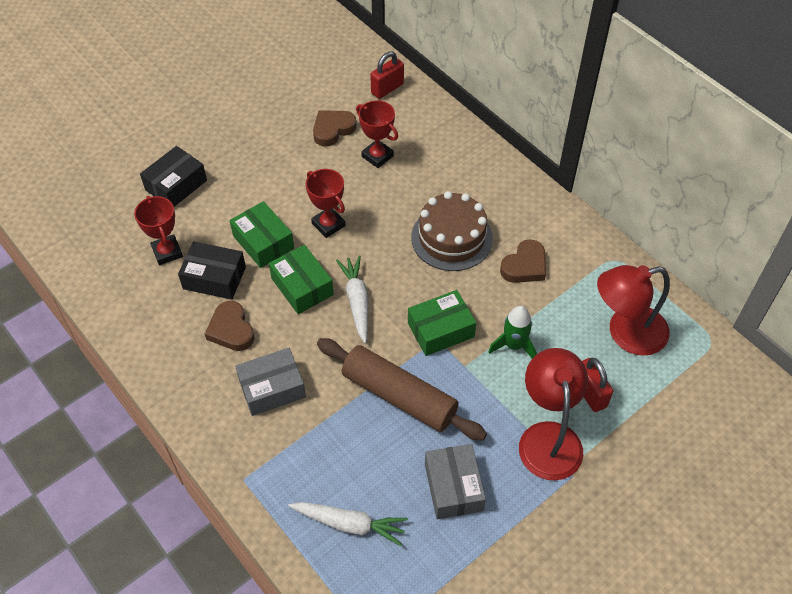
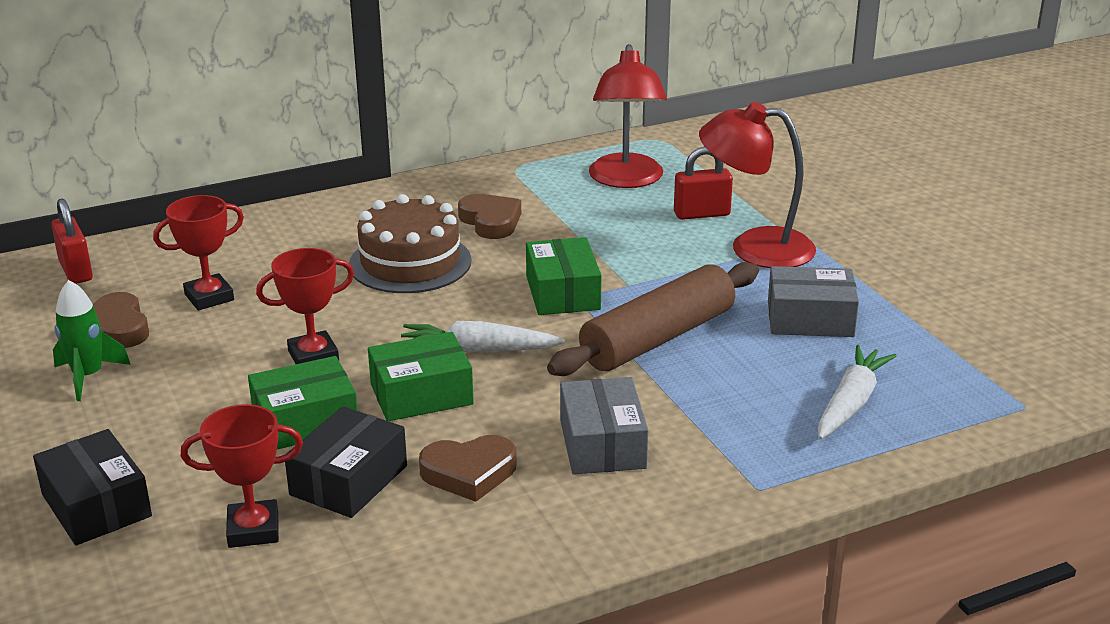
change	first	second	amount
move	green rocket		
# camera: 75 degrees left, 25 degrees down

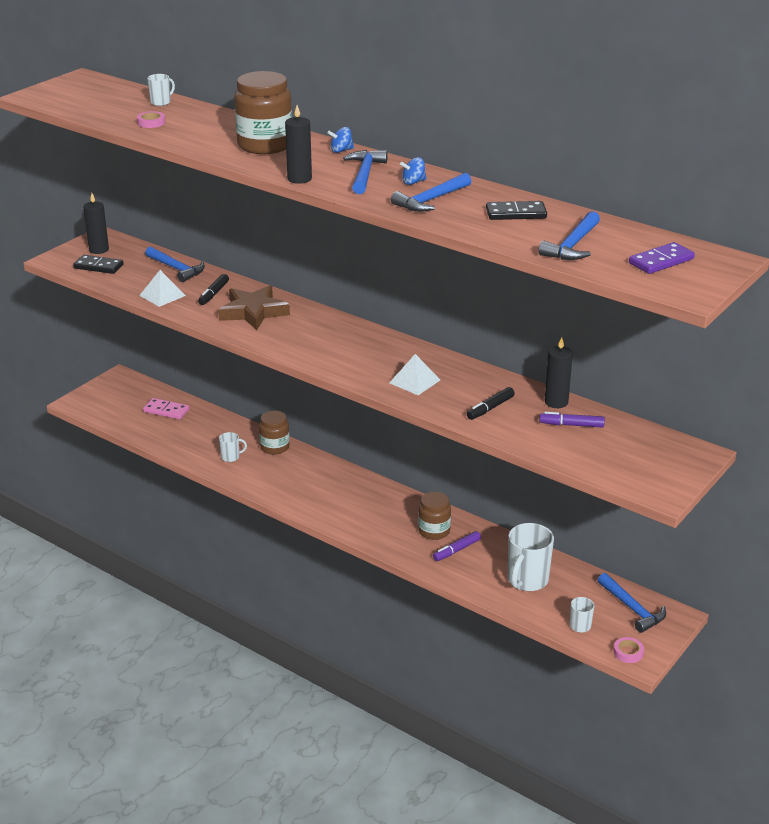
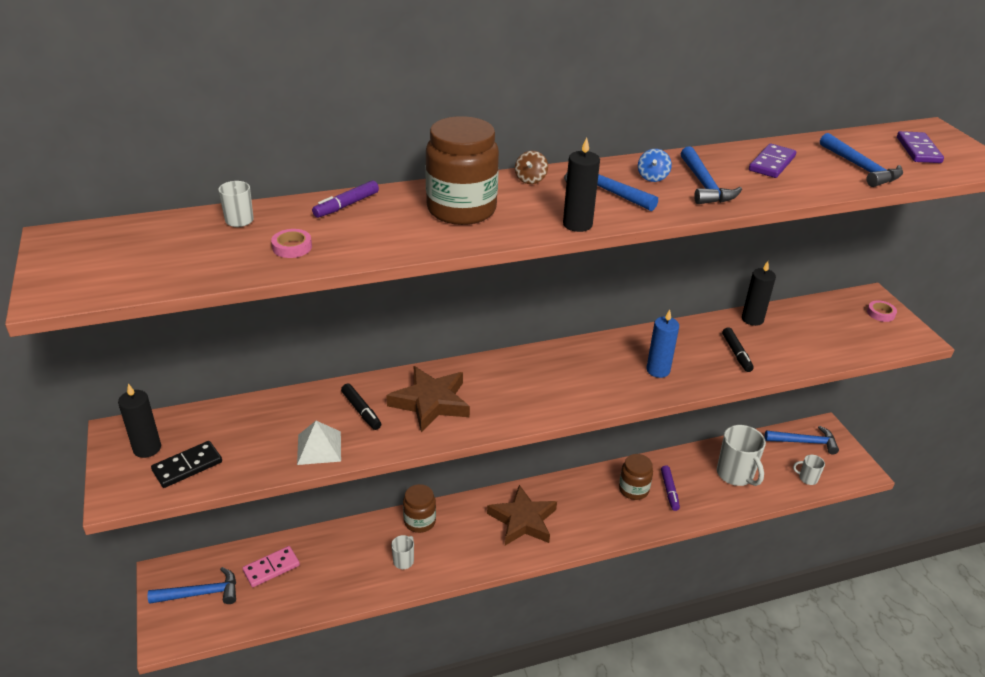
change	first	second	amount
insert		brown star (2nd from left)	
move	blue hammer (1st from left)		
move	purple marker (2nd from left in the first image)	purple marker (1st from left)	
move	pink tape (2nd from left)		
replace	white pyramid (2nd from left)	blue candle	
recolor	blue spinning top (1st from left)	brown spinning top	
recolor	black domino (2nd from left)	purple domino (1st from left)	
# camera: 55 degrees left, 5 degrees up

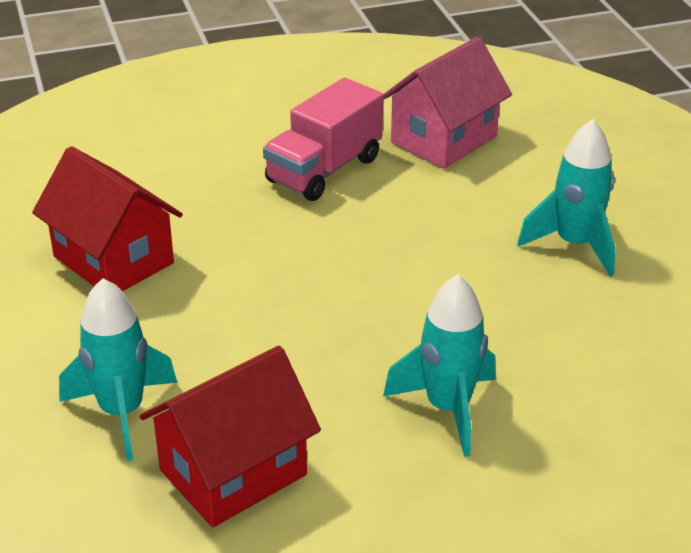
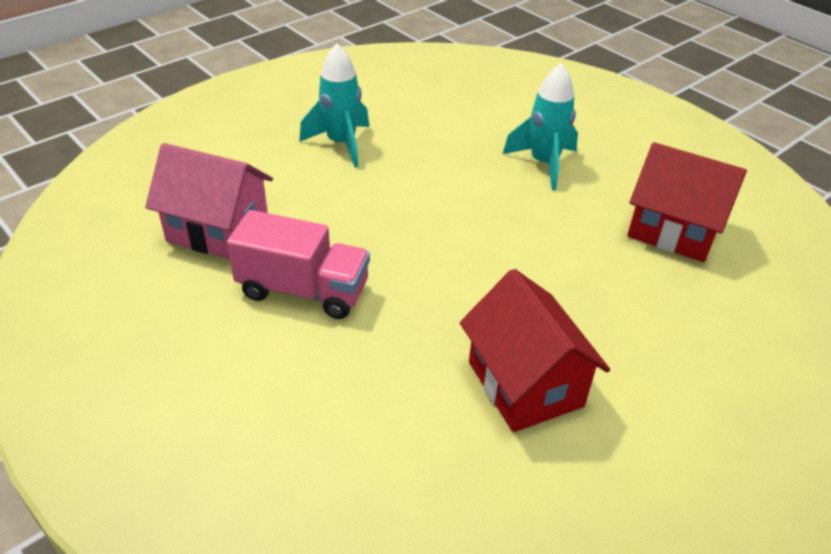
change	first	second	amount
delete	turquoise rocket (1st from left)		
rotate	red house (1st from left)		45 degrees counterclockwise
# camera: 115 degrees left, 5 degrees up

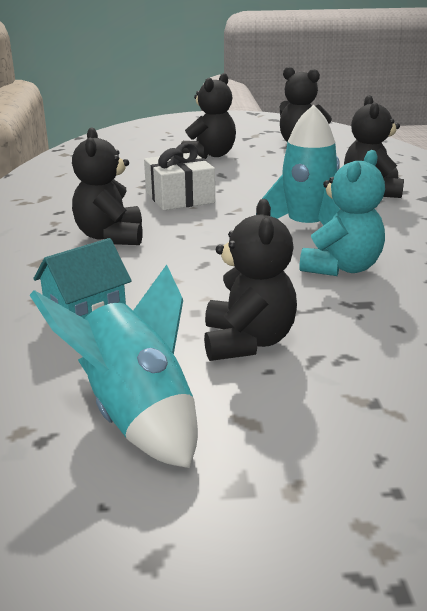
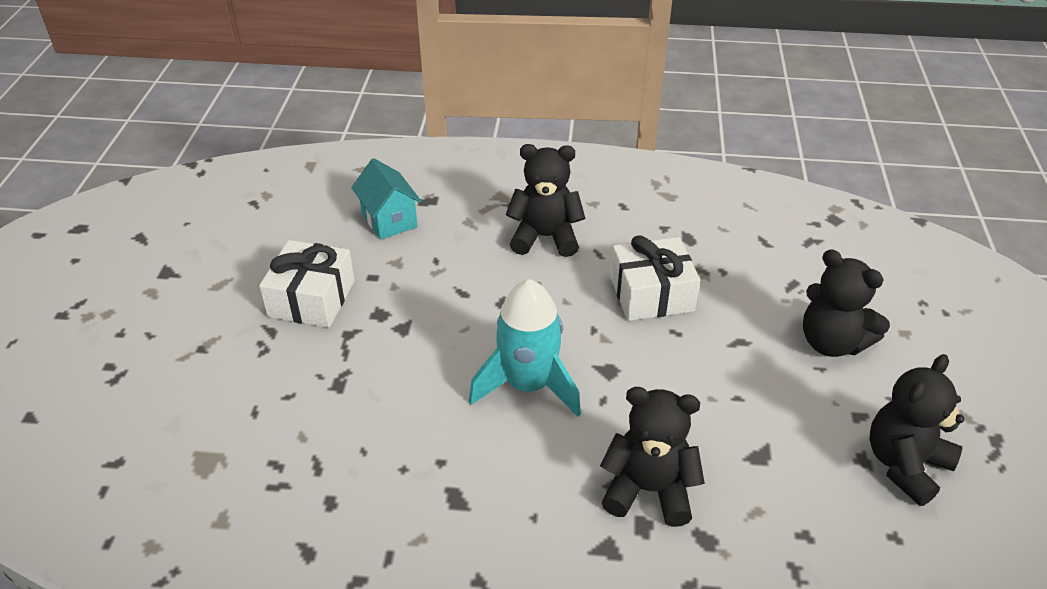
change	first	second	amount
delete	turquoise rocket (1st from left)		
delete	turquoise teddy bear		
replace	black teddy bear (3rd from left)	white gift (1st from left)	
# camera: 100 degrees right, 15 degrees up

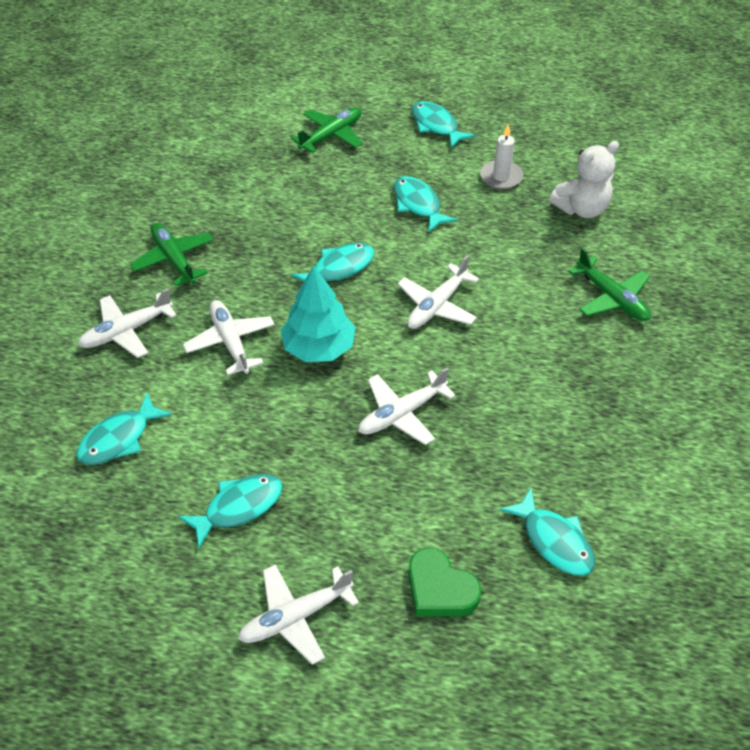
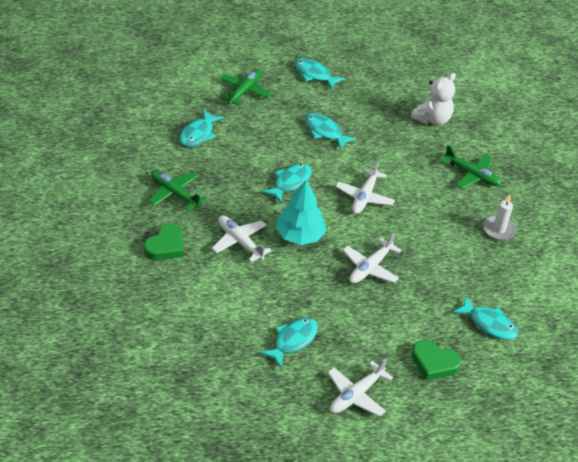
change	first	second	amount
move	turquoise fish (1st from left)		
move	white candle		
replace	white plane (1st from left)	green heart (1st from left)	
# camera: 20 degrees left, 5 degrees down

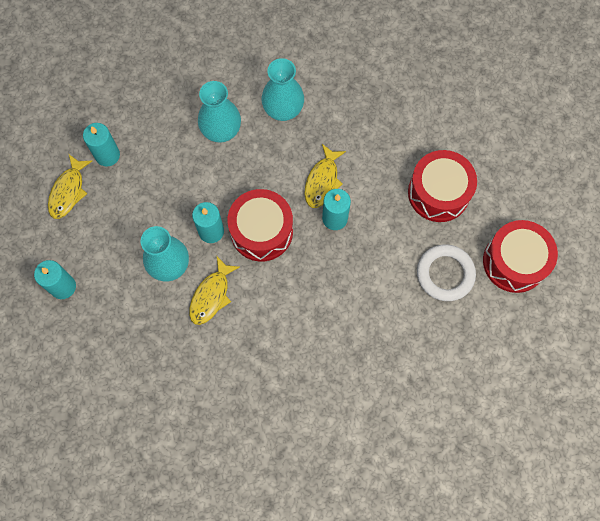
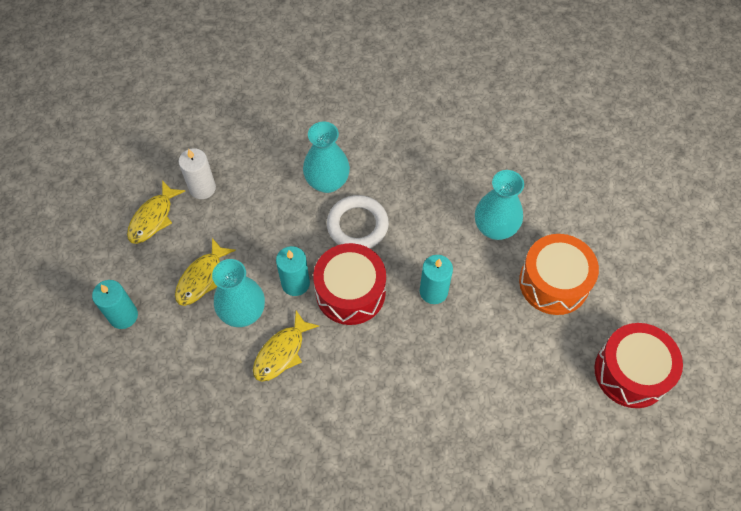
change	first	second	amount
move	turquoise vase (3rd from left)		
move	yellow fish (3rd from left in the first image)	yellow fish (2nd from left)	
move	white ring		
recolor	turquoise candle (2nd from left)	white candle	
recolor	red drum (2nd from left)	orange drum	
# camera: 10 degrees right, 10 degrees down

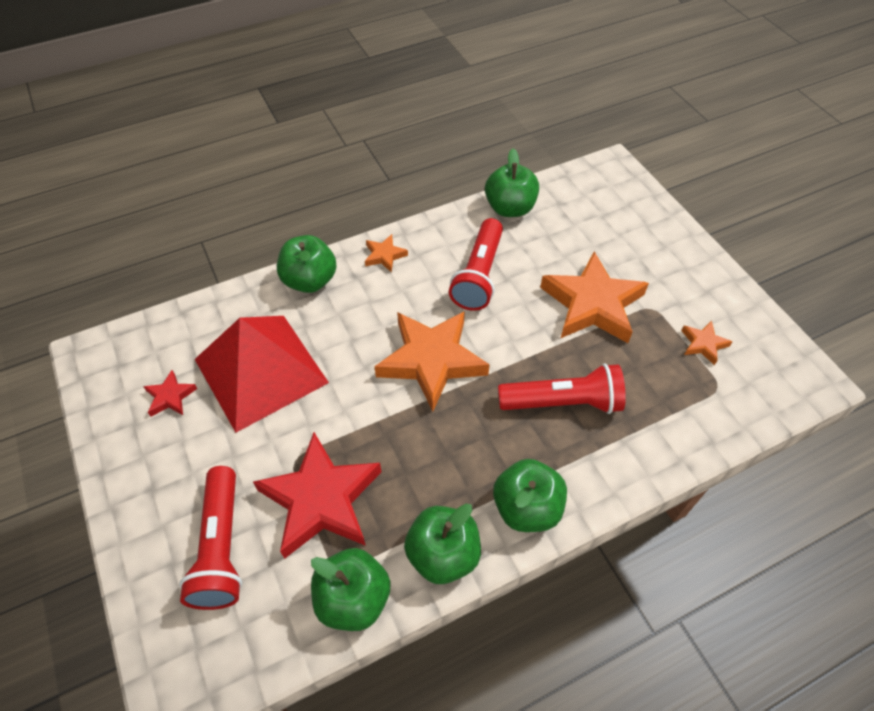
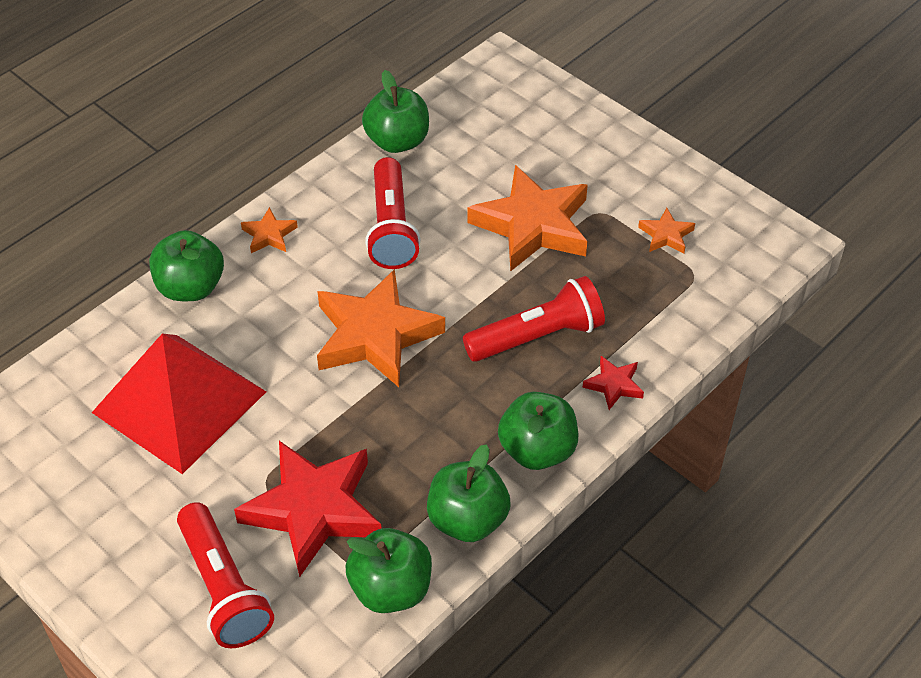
change	first	second	amount
move	red star (1st from left in the first image)	red star (2nd from left)	
# camera: 20 degrees left, 5 degrees down

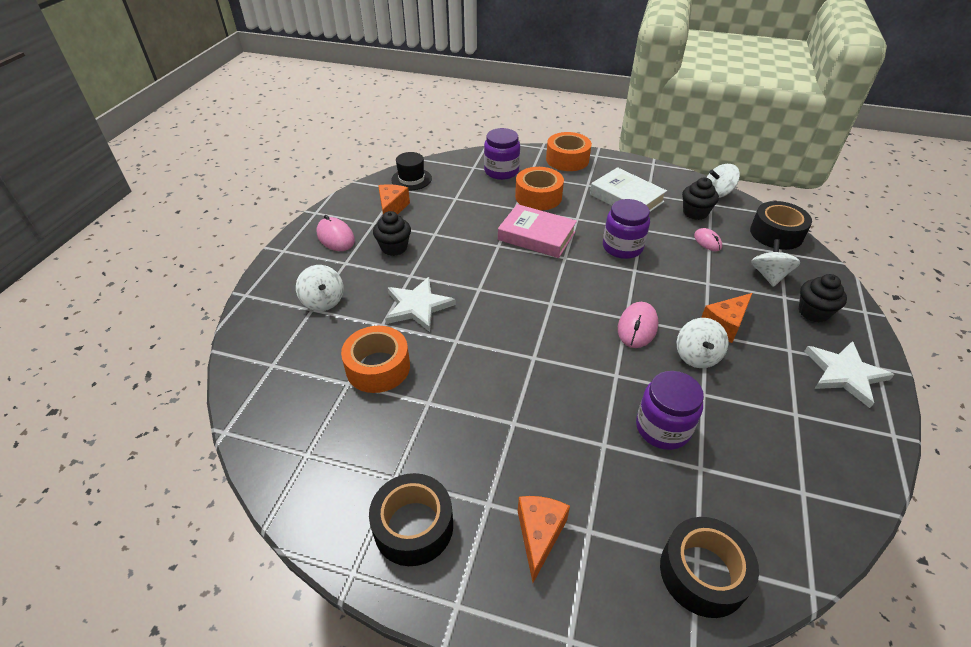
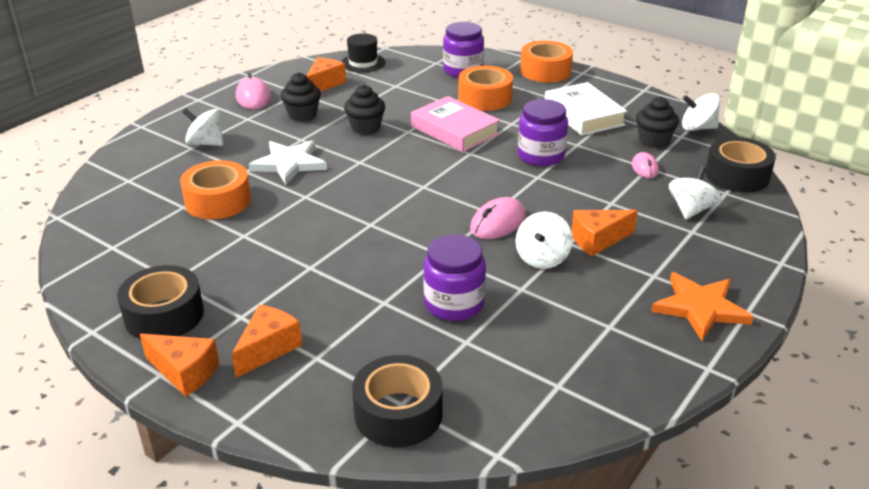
change	first	second	amount
insert		orange cheese (1st from left)	
move	black cupcake (3rd from left in the first image)	black cupcake (2nd from left)	
recolor	white star (2nd from left)	orange star	
rotate	white spinning top (1st from left)		120 degrees clockwise
# camera: 20 degrees right, 10 degrees down

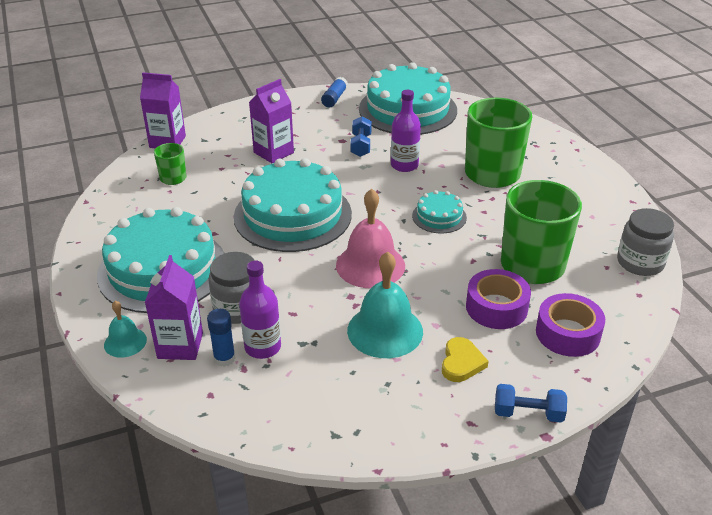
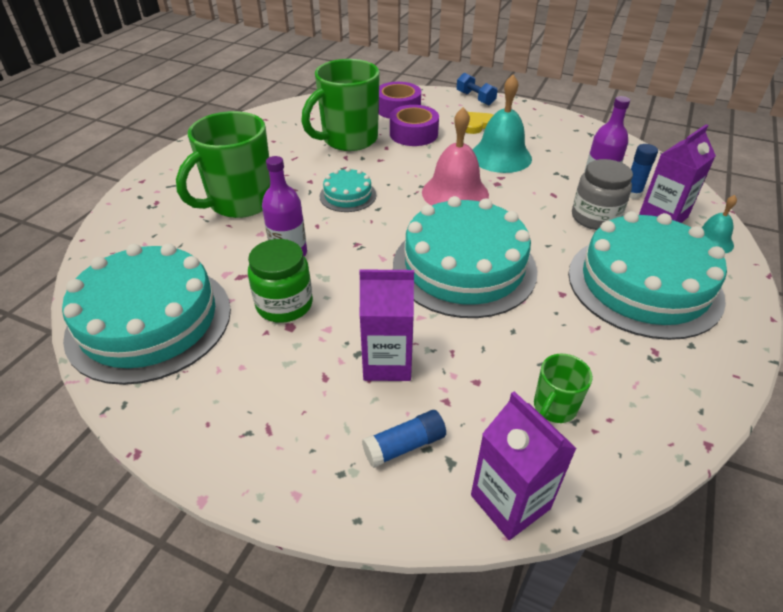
change	first	second	amount
delete	grey jar (2nd from left)		
move	blue glue stick (2nd from left in the first image)	blue glue stick (1st from left)	
replace	blue dumbbell (1st from left)	green jar	
# camera: 135 degrees left, 5 degrees up

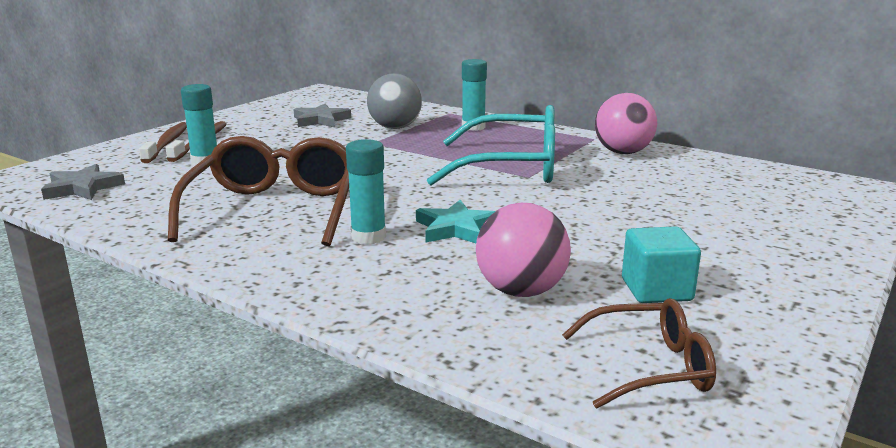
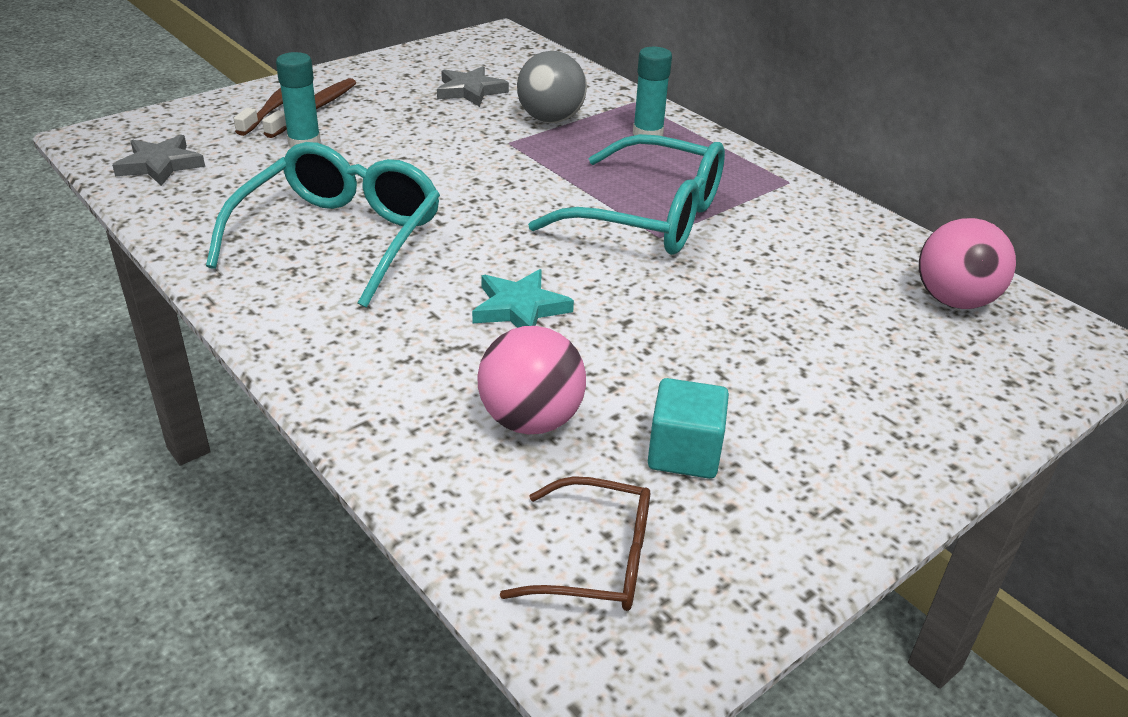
change	first	second	amount
delete	turquoise glue stick (2nd from left)		
move	pink ball (2nd from left)		
recolor	brown glasses (1st from left)	turquoise glasses (1st from left)	
# camera: 15 degrees right, 15 degrees up

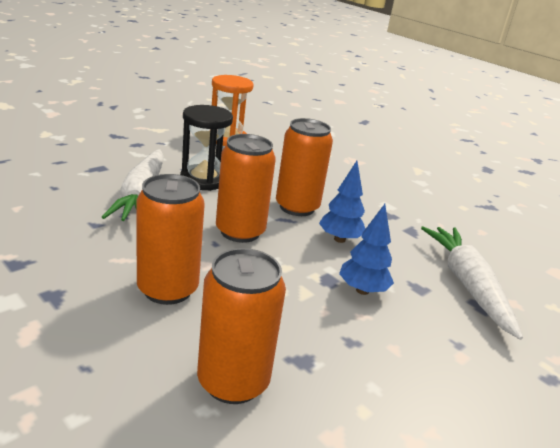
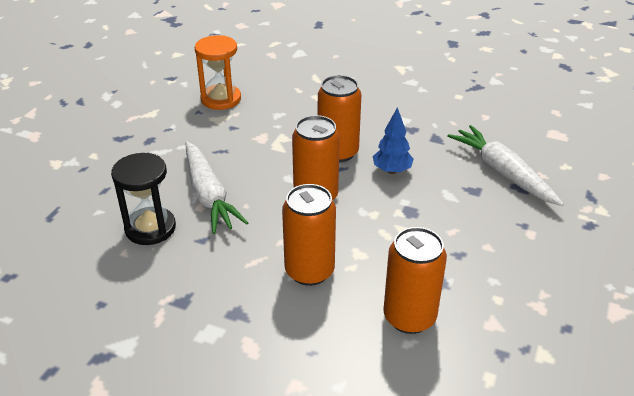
change	first	second	amount
delete	blue tree (2nd from left)		
move	black hourglass		
# camera: 20 degrees left, 10 degrees up

